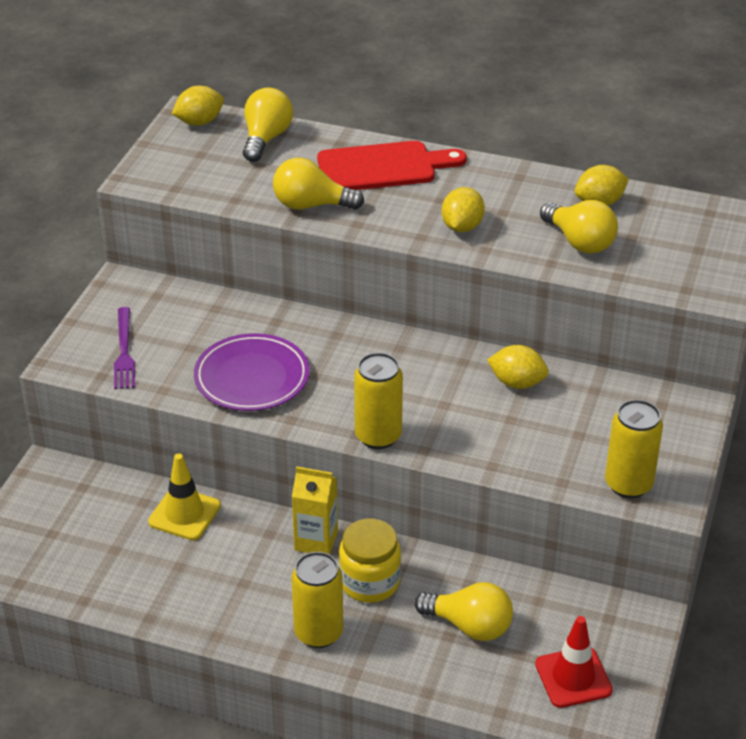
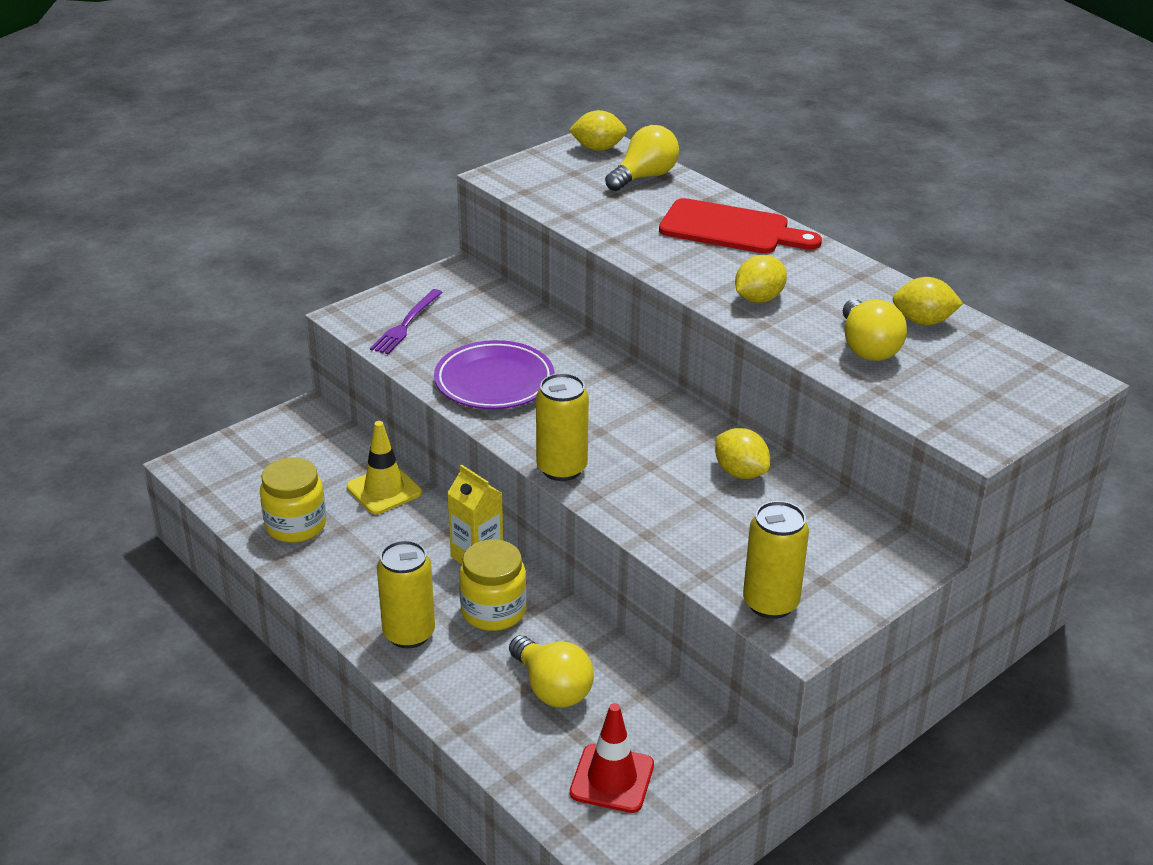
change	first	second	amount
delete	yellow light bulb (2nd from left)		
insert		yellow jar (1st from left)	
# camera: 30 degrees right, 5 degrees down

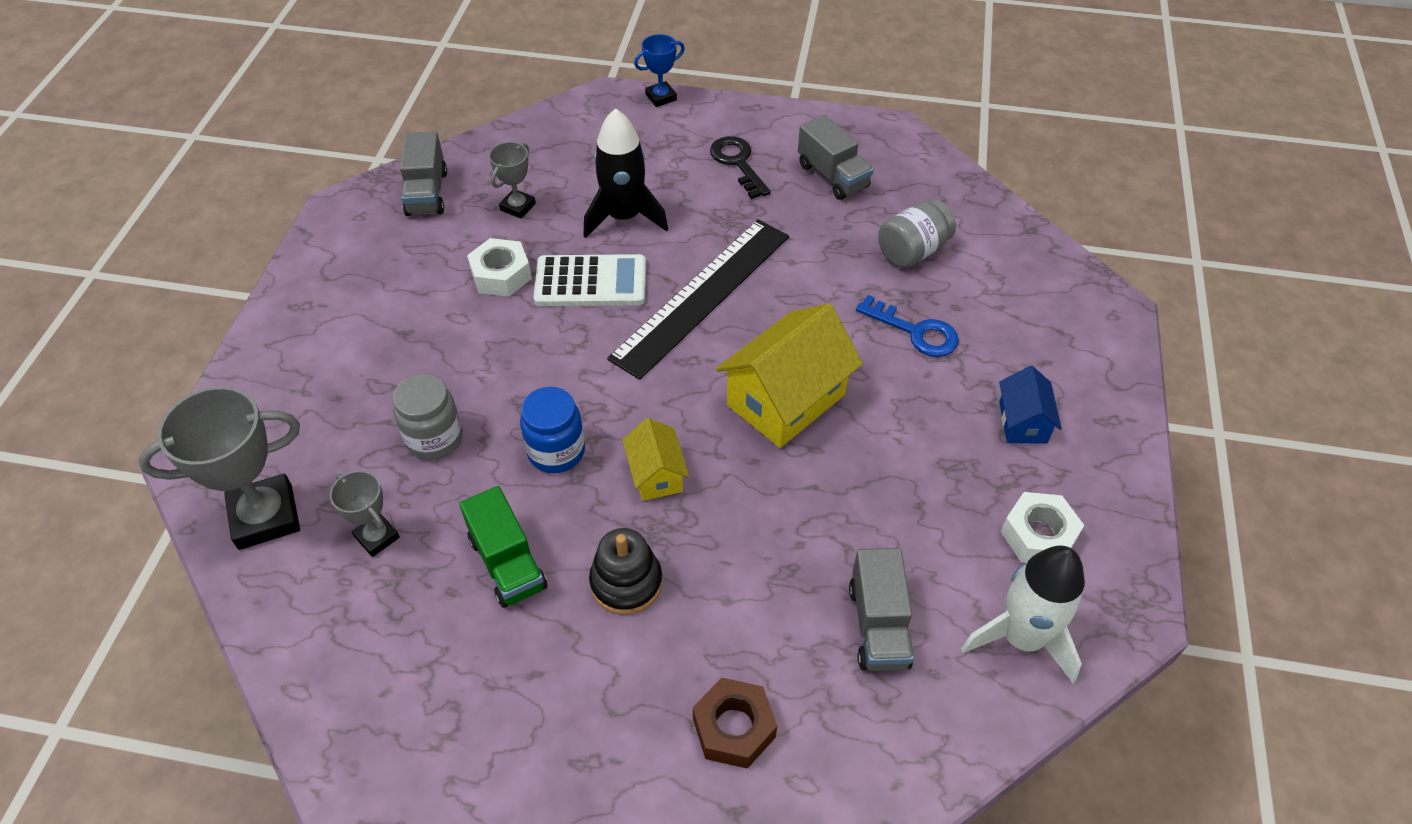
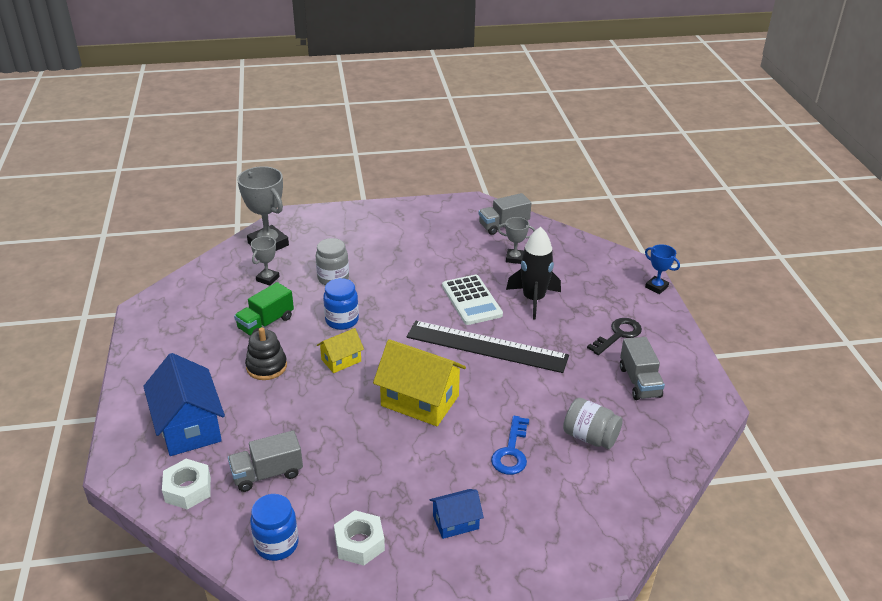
change	first	second	amount
move	white nut (1st from left)		
replace	brown nut	blue house (1st from left)	
replace	white rocket	blue jar (1st from left)	
rotate	grey truck (2nd from left in the first image)	grey truck (3rd from left)	45 degrees counterclockwise
# camera: 70 degrees right, 15 degrees down

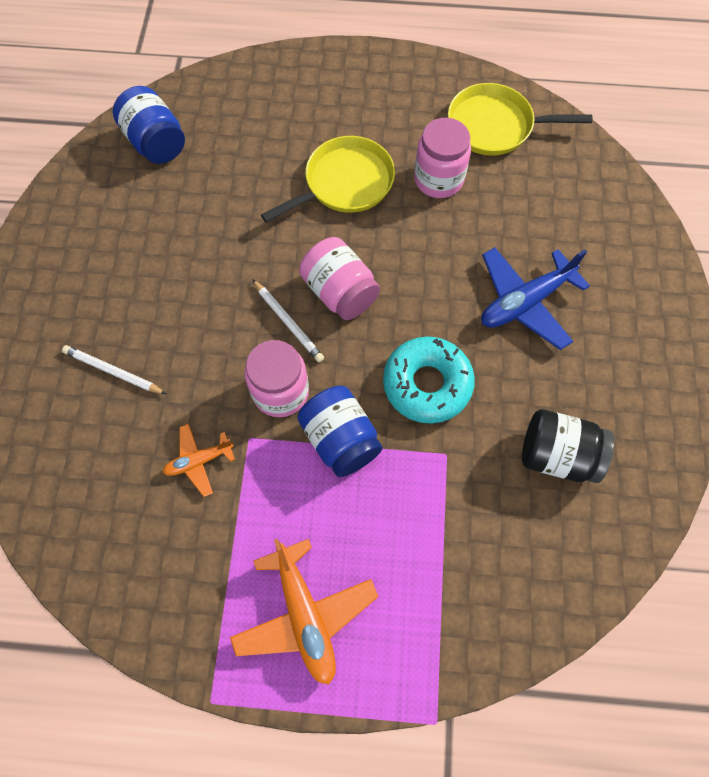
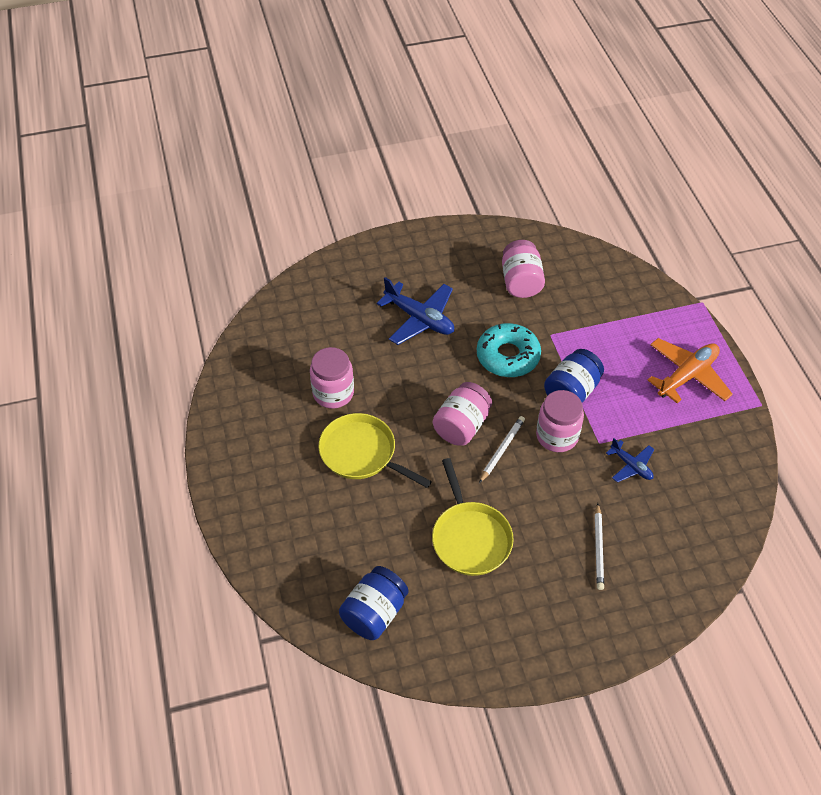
change	first	second	amount
move	yellow pan (2nd from left)		
recolor	orange plane (1st from left)	blue plane (2nd from left)	
recolor	black jar	pink jar (3rd from left)	
# camera: 110 degrees left, 15 degrees down

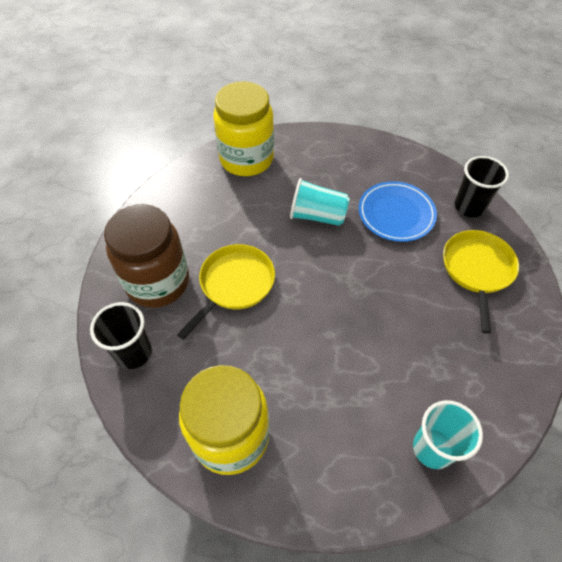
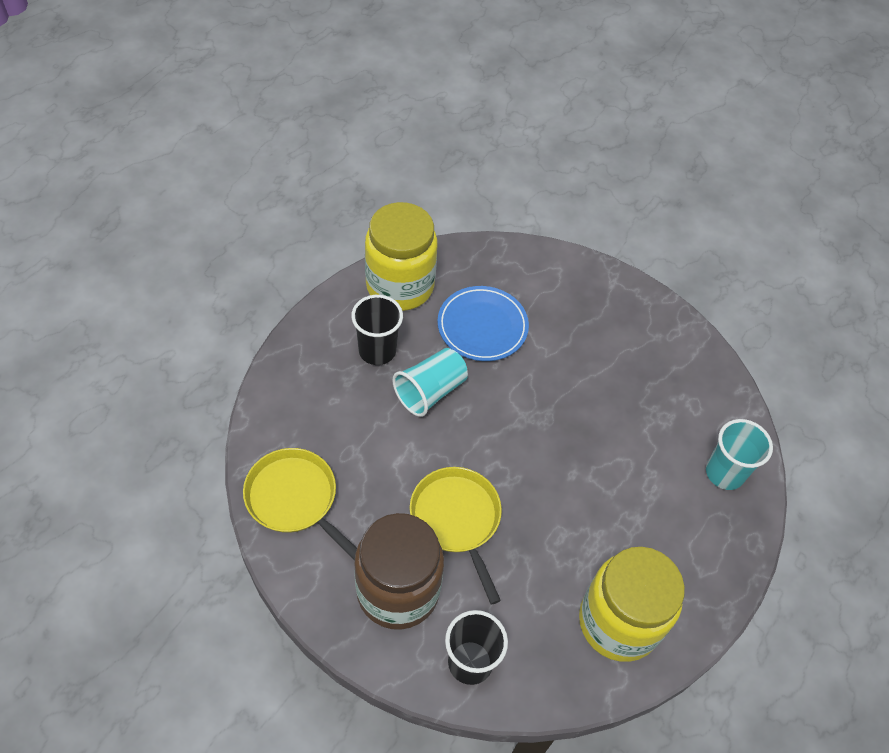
change	first	second	amount
move	yellow jar (2nd from left in the first image)	yellow jar (1st from left)	
move	yellow pan (2nd from left in the first image)	yellow pan (1st from left)	
move	black cup (2nd from left in the first image)	black cup (1st from left)	
# camera: 60 degrees left, 0 degrees up

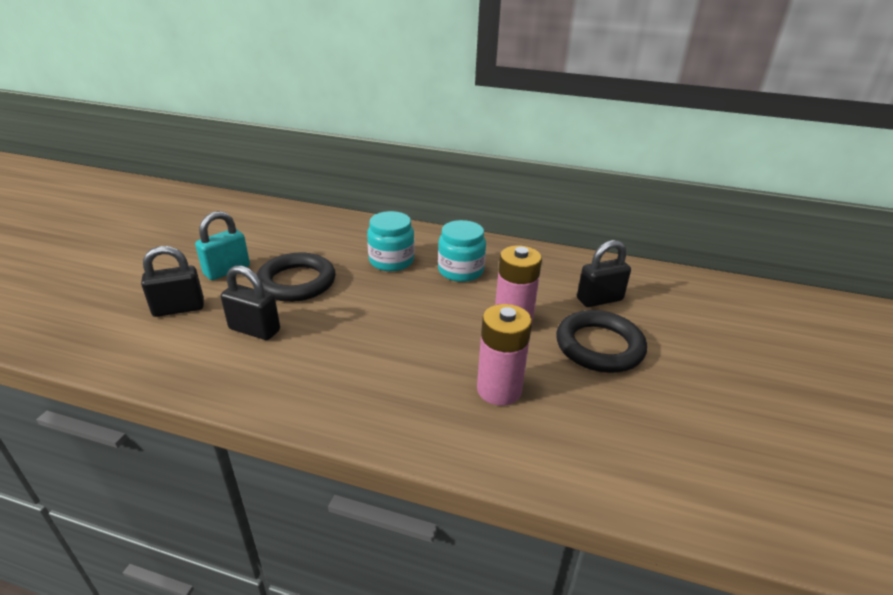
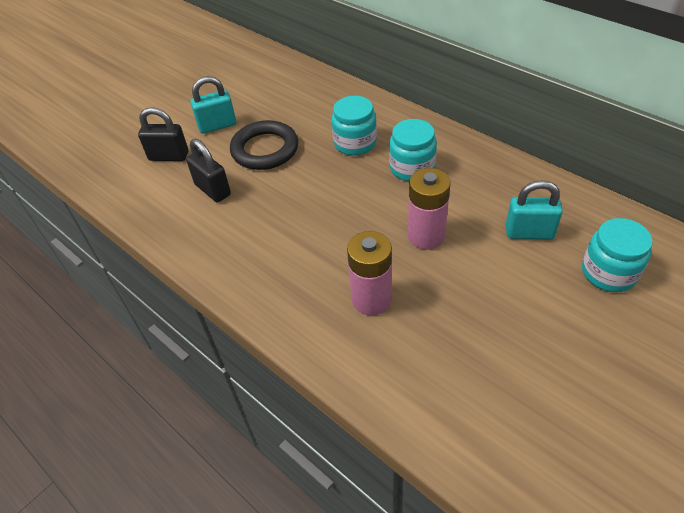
change	first	second	amount
delete	black ring (2nd from left)		
insert		turquoise jar (3rd from left)	
recolor	black padlock (3rd from left)	turquoise padlock (2nd from left)	
# camera: 30 degrees right, 15 degrees up

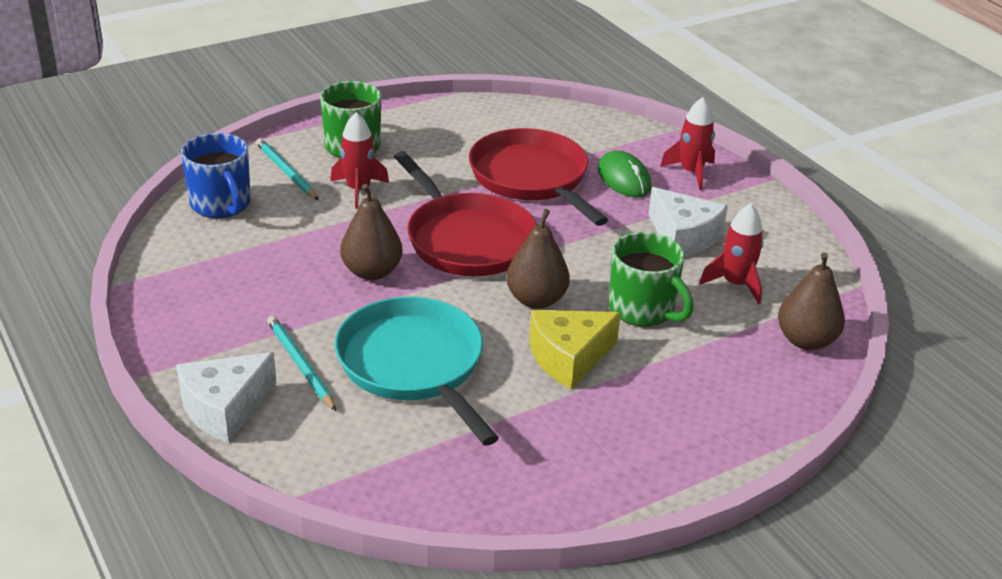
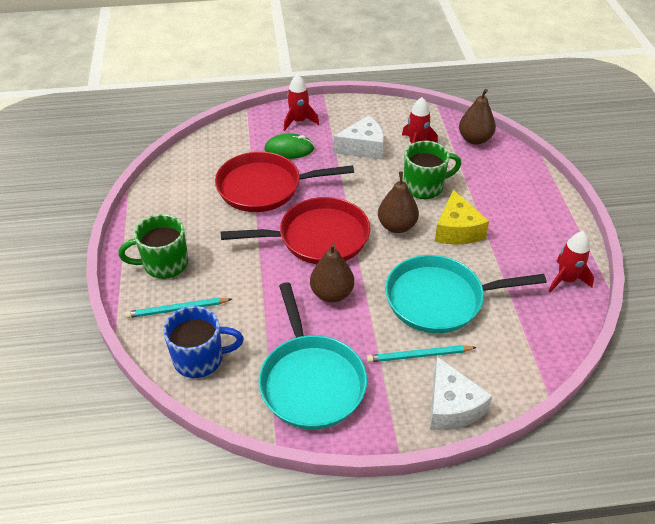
change	first	second	amount
insert		turquoise pan (1st from left)	
move	red rocket (1st from left in the first image)	red rocket (3rd from left)	
# camera: 65 degrees left, 10 degrees up

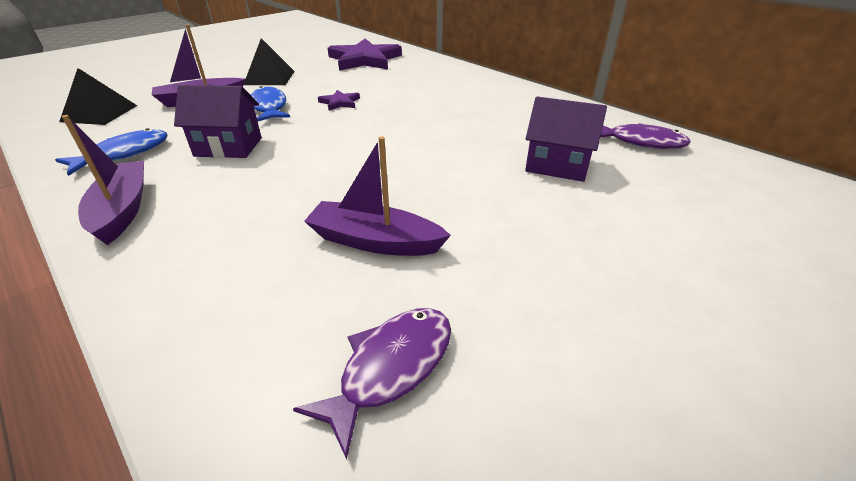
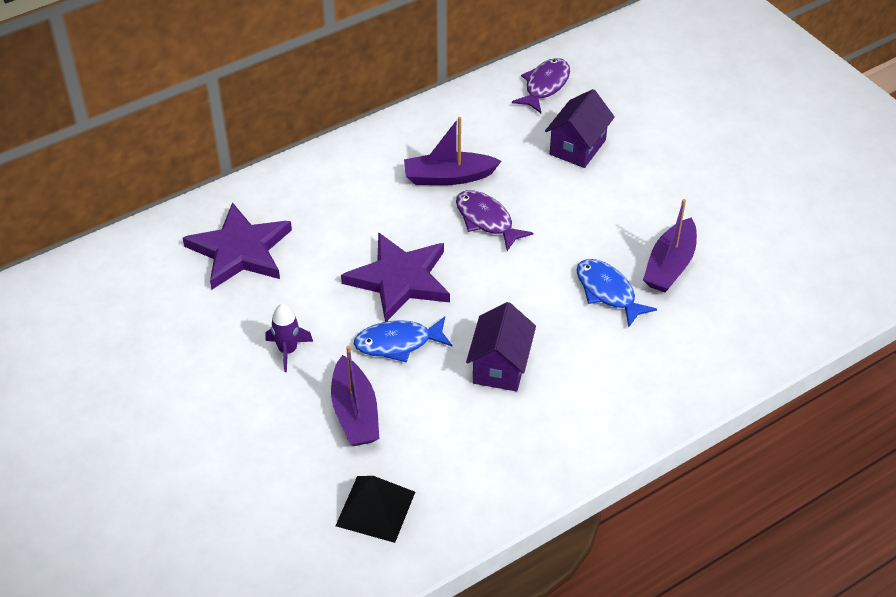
change	first	second	amount
move	blue fish (1st from left in the first image)	blue fish (2nd from left)	
move	purple boat (1st from left in the first image)	purple boat (2nd from left)	
move	purple fish (1st from left)		
replace	black pyramid (2nd from left)	purple rocket	
resize	purple star (1st from left in the first image)	purple star (2nd from left)	x2.22
# camera: 80 degrees left, 10 degrees up

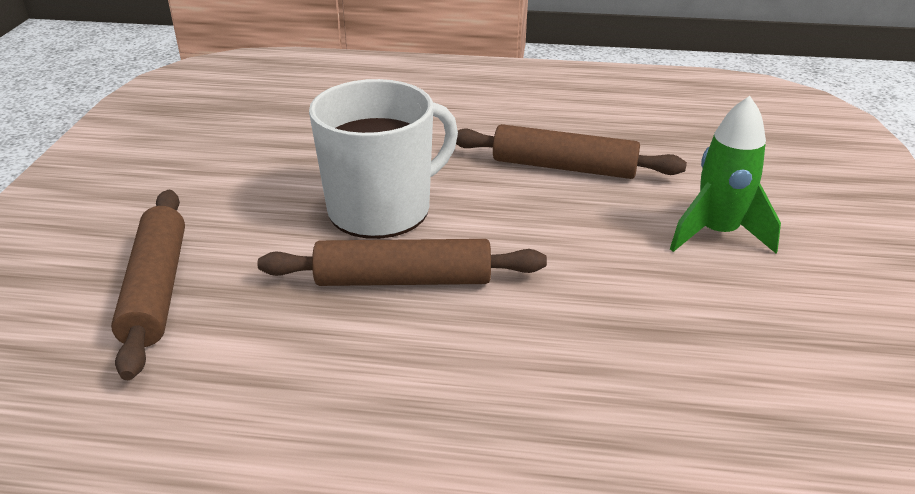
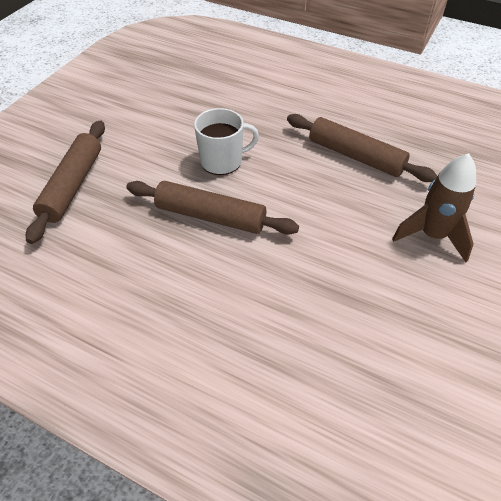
change	first	second	amount
recolor	green rocket	brown rocket	
resize	white mug		x0.63
# camera: 20 degrees right, 15 degrees up

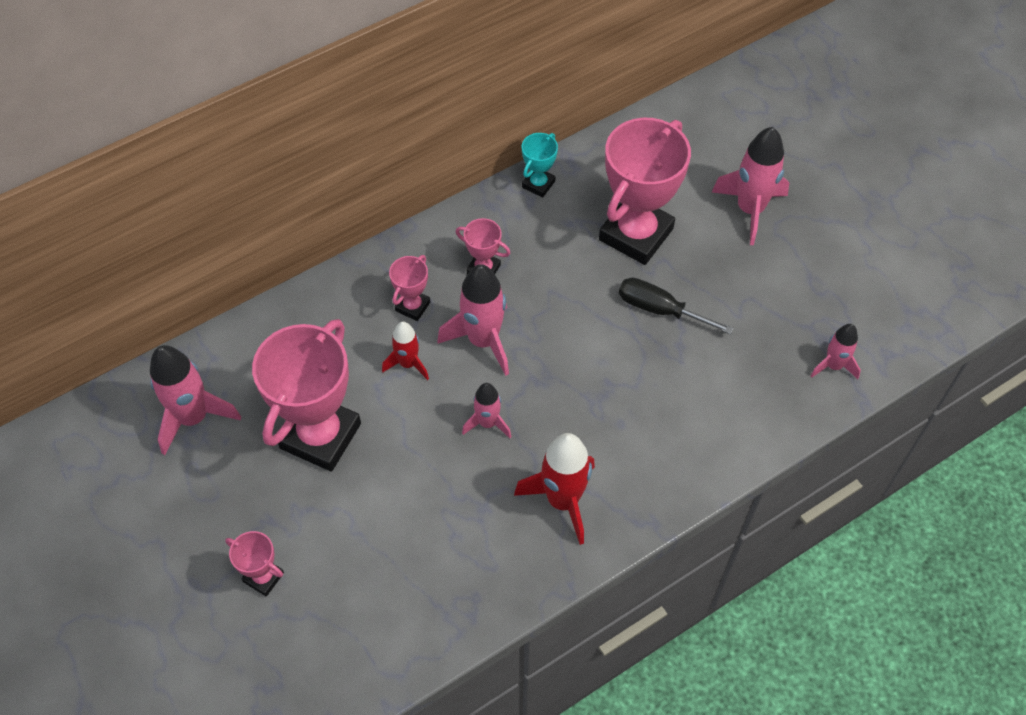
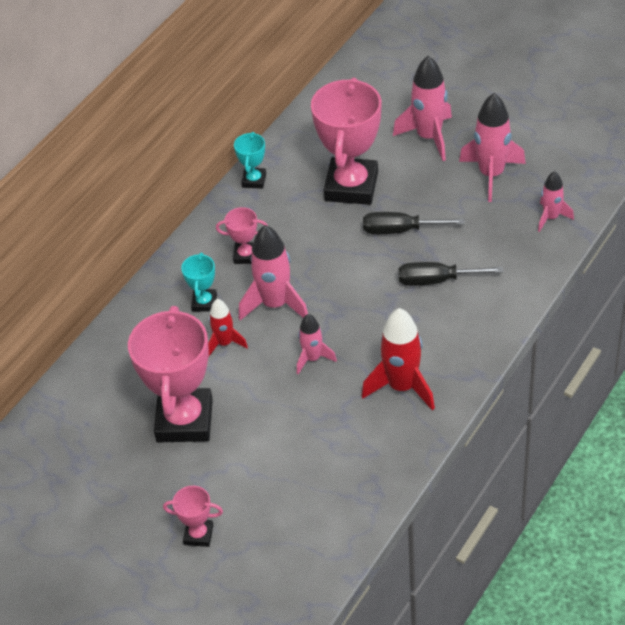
change	first	second	amount
insert		black screwdriver (2nd from left)	
move	pink rocket (1st from left in the first image)	pink rocket (4th from left)	
recolor	pink trophy (3rd from left)	turquoise trophy (1st from left)	
# camera: 20 degrees left, 10 degrees down

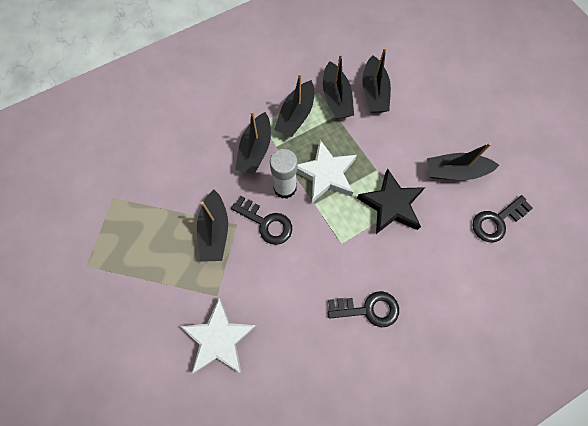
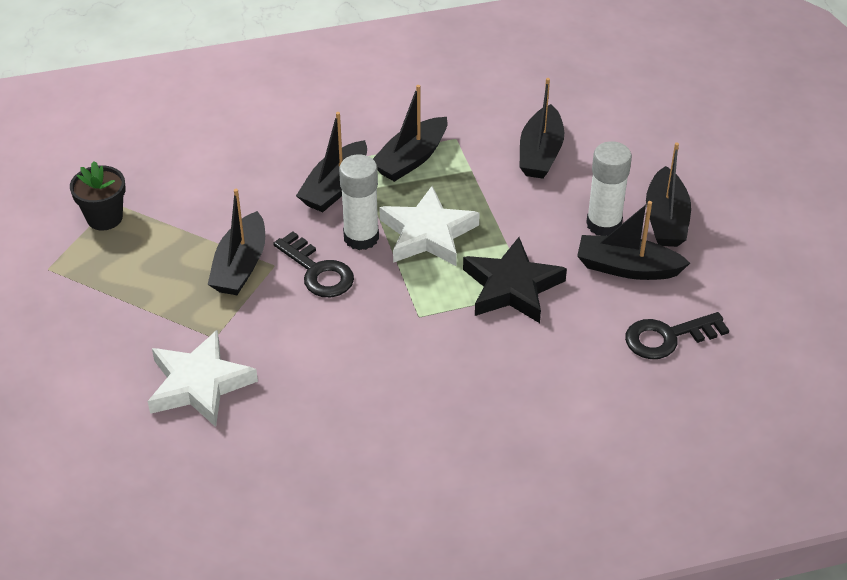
change	first	second	amount
delete	black key (2nd from left)		
insert		black flower pot	
insert		white glue stick (2nd from left)	
move	black boat (4th from left in the first image)	black boat (6th from left)	
# camera: 15 degrees right, 25 degrees down

